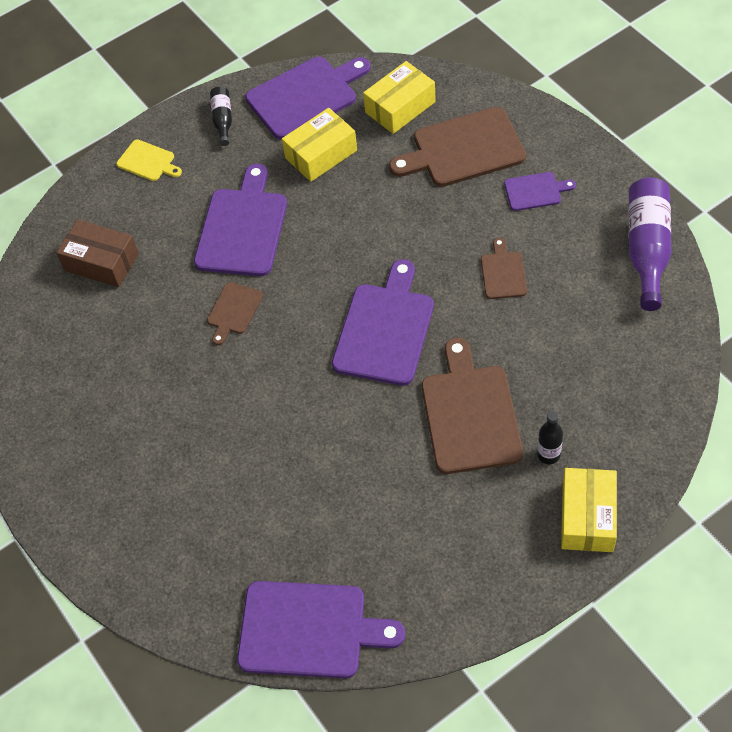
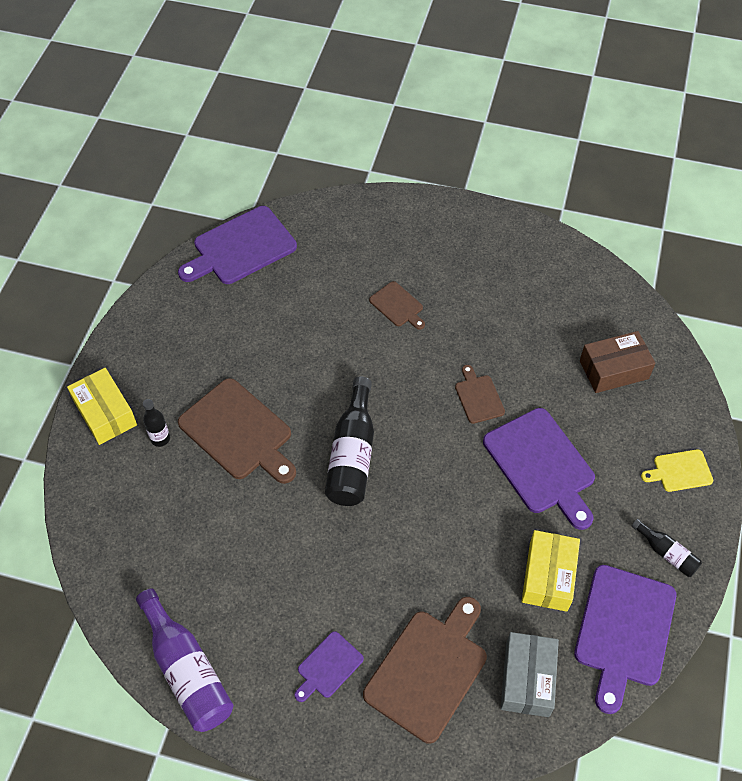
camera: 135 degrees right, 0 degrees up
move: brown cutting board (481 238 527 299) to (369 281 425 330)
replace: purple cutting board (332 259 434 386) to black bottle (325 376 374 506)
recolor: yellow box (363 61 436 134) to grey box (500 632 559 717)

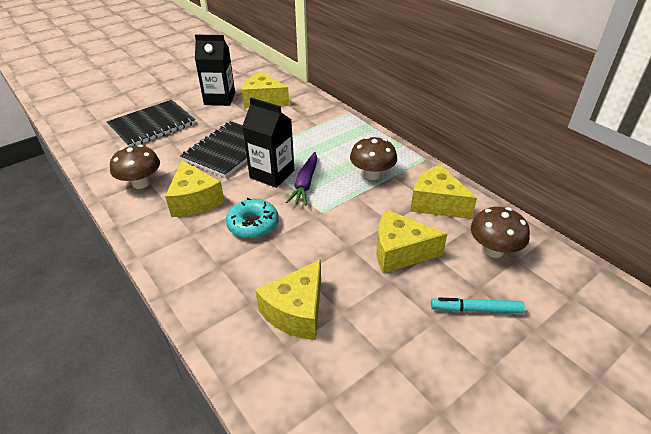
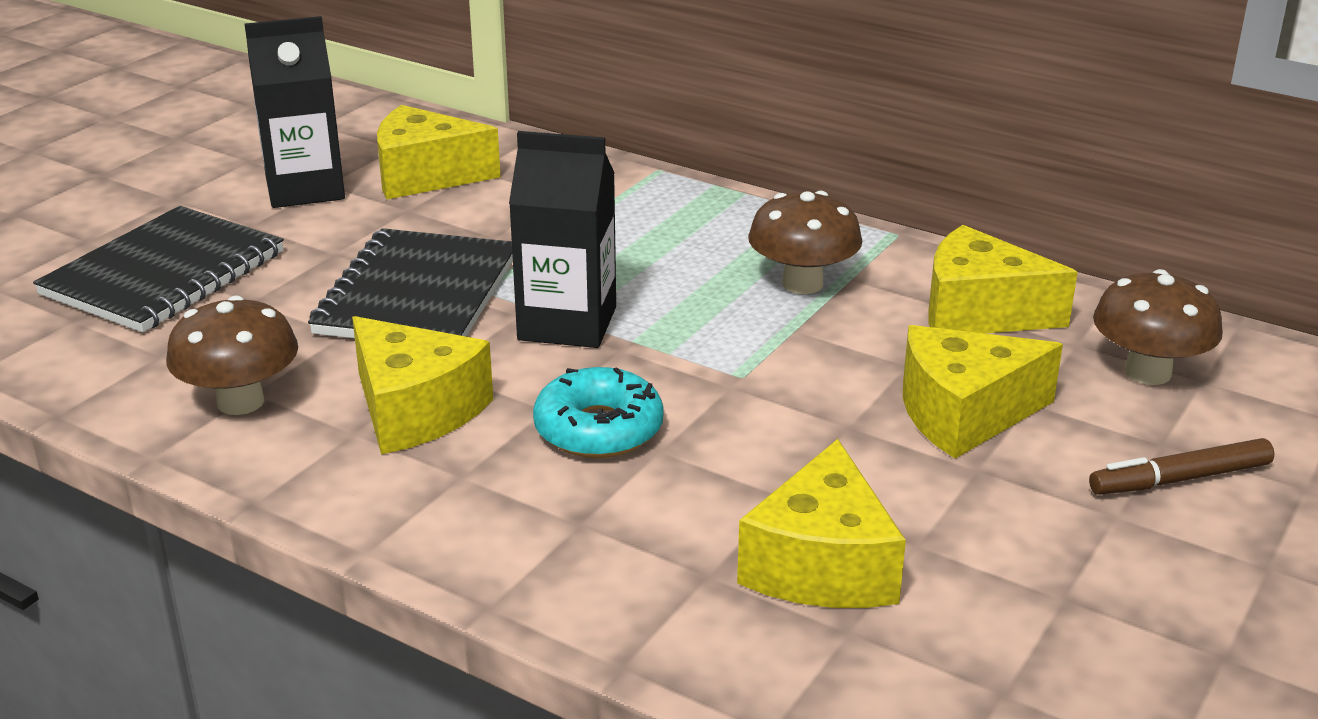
camera: 20 degrees left, 10 degrees down
delete: purple carrot (286 152 317 205)
recolor: turquoise marker (431 298 525 314) to brown marker (1089 438 1274 495)

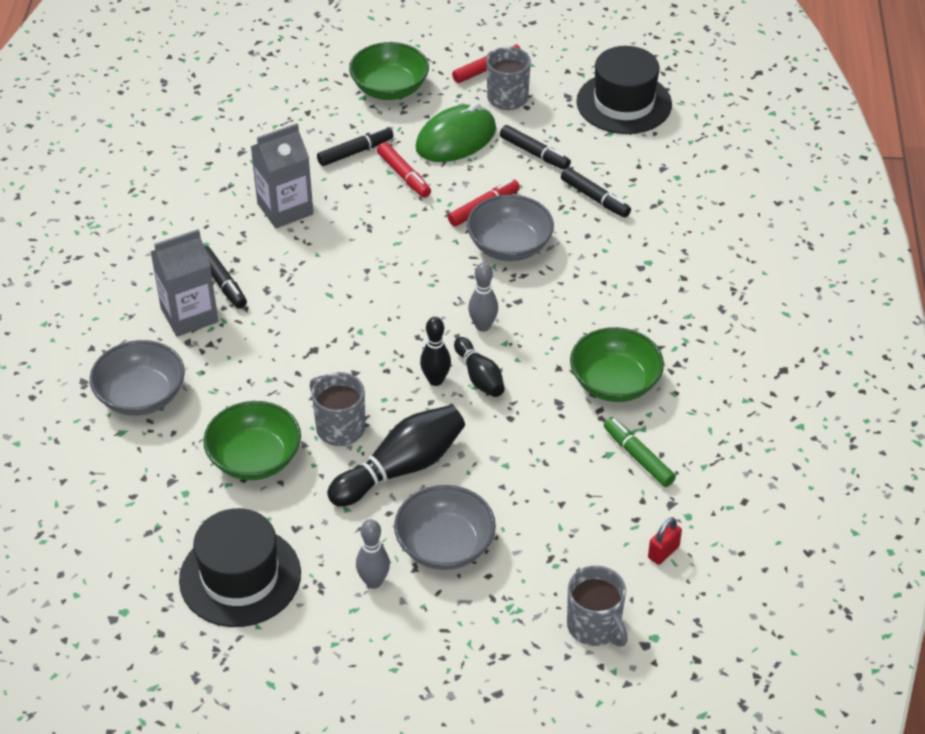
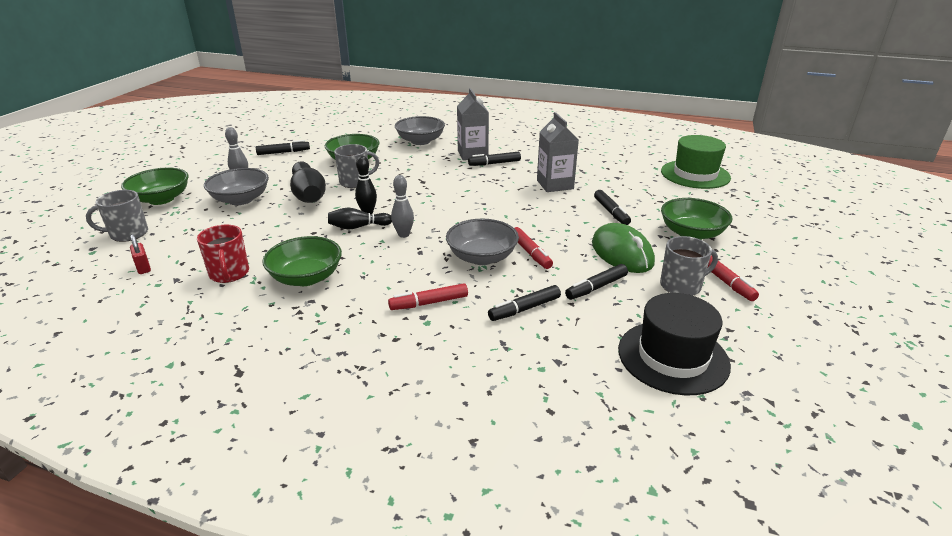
camera: 105 degrees right, 15 degrees down
insert: green hat (661 135 731 189); green bowl (121 168 189 205)
move: red marker (377 142 431 198) to (388 283 468 310)
replace: green marker (604 417 676 487) to red mug (197 225 249 283); black hat (179 508 301 627) to black marker (256 140 310 155)

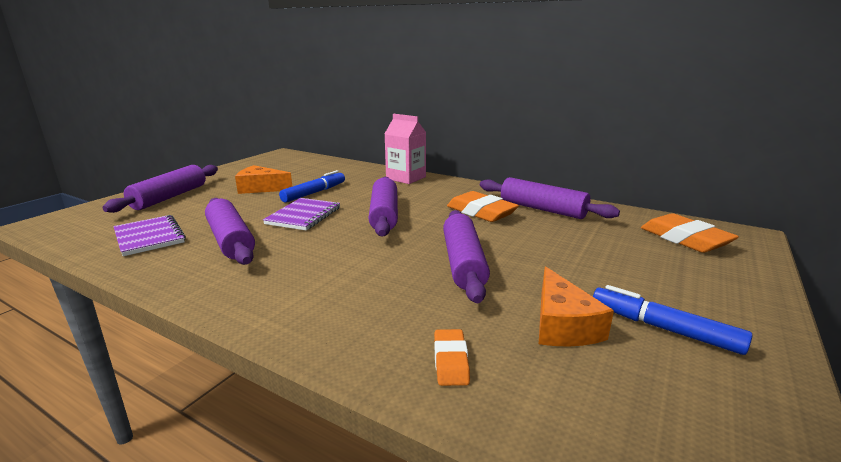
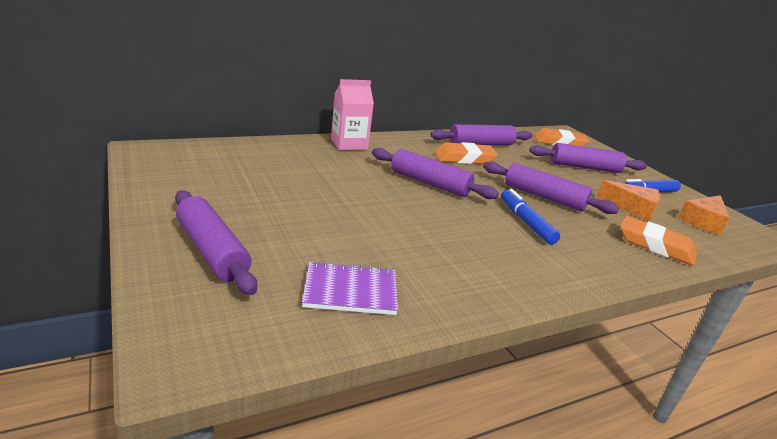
camera: 60 degrees left, 5 degrees up
delete: purple notebook (263 198 340 231)
move: orange cheese (235 165 292 194) to (678 195 730 235); blue marker (279 170 345 203) to (501 189 560 245); purple rolling pin (205 198 255 265) to (529 143 647 173)
resize: orange eraser (434 329 470 386) = (620 216 697 266) x1.81

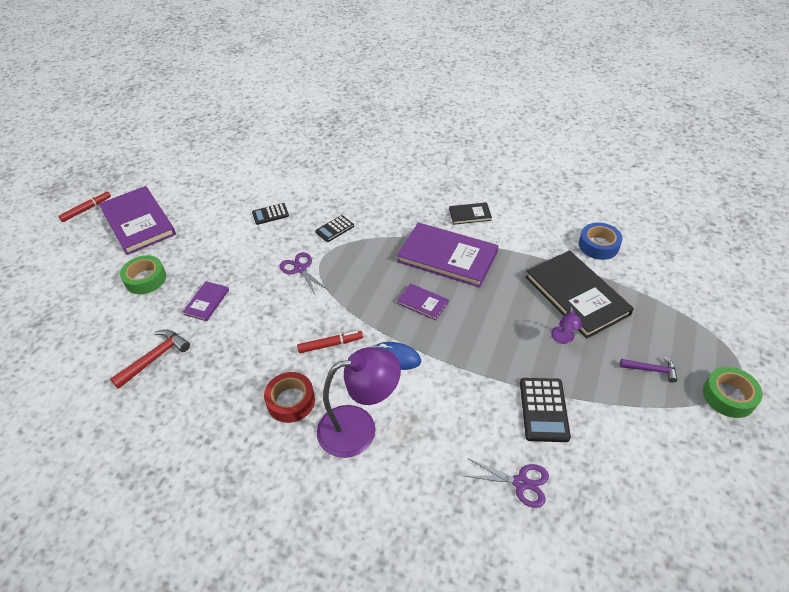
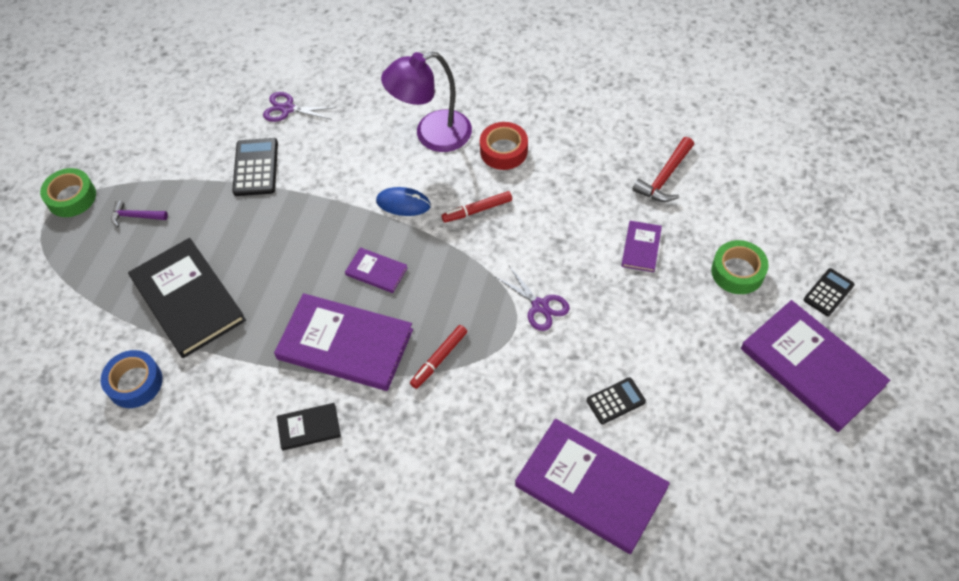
camera: 175 degrees right, 10 degrees up
delete: purple lamp (551 307 582 344)
insert: purple book (515 419 670 554)
move: red marker (59 191 111 222) to (410 325 467 389); black calculator (315 215 354 242) to (804 268 855 316)

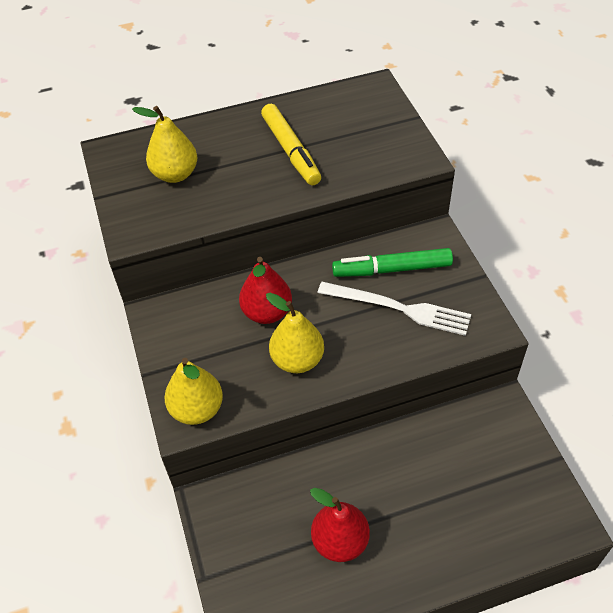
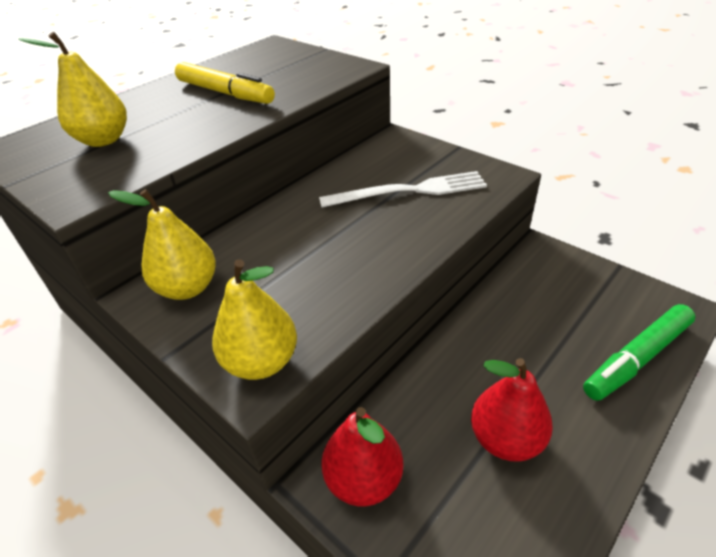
camera: 30 degrees left, 10 degrees down
move: green marker (332 248 453 277) to (583 304 695 401); red pear (239 257 292 324) to (322 407 403 507); yellow pear (266 293 324 373) to (108 189 216 300)

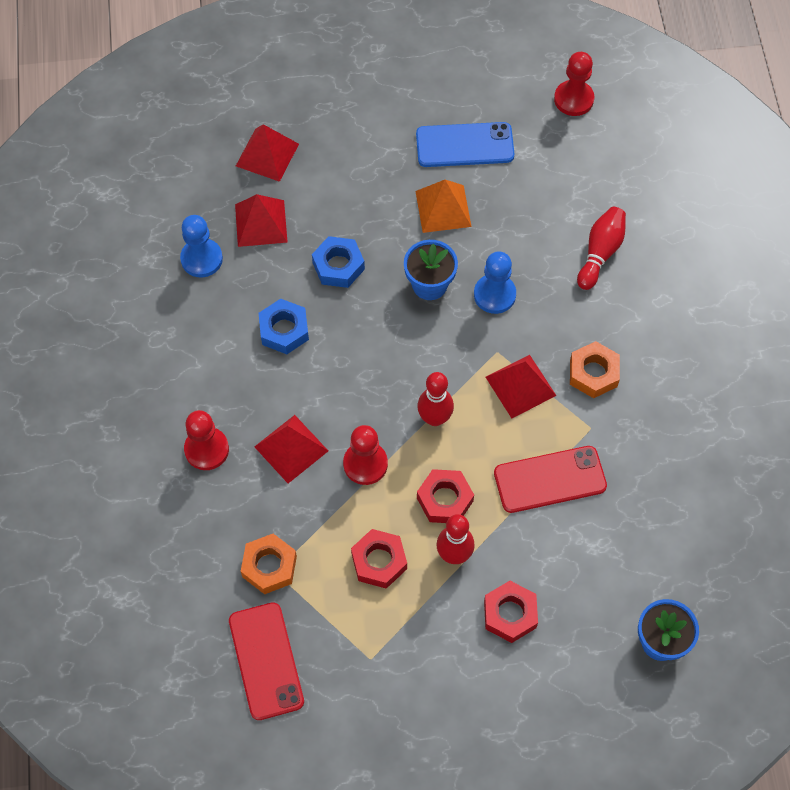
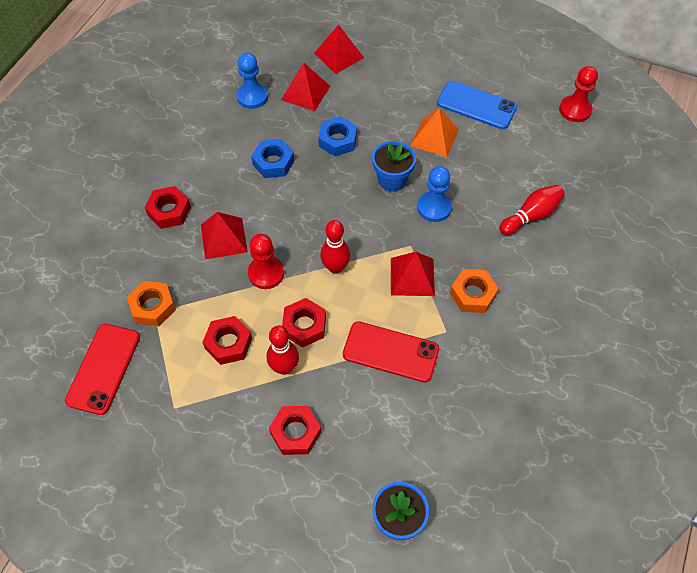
camera: 30 degrees right, 5 degrees down
replace: red pawn (184 410 229 470) to red nut (144 186 191 229)

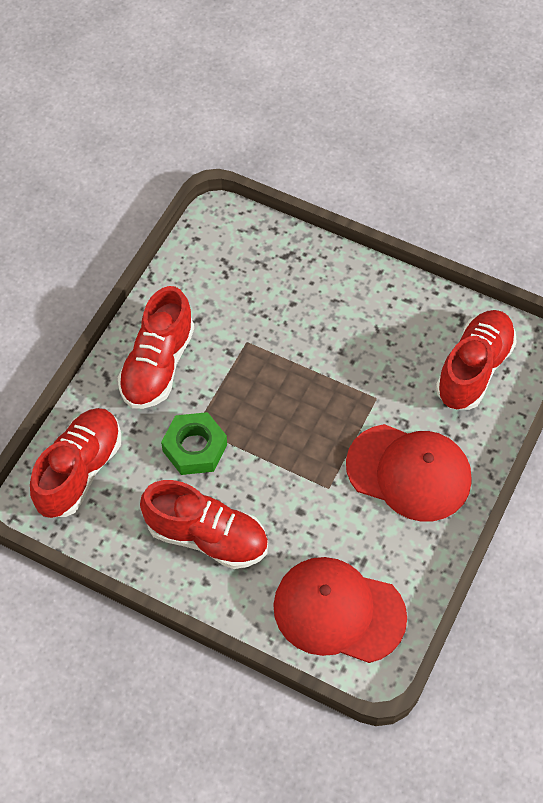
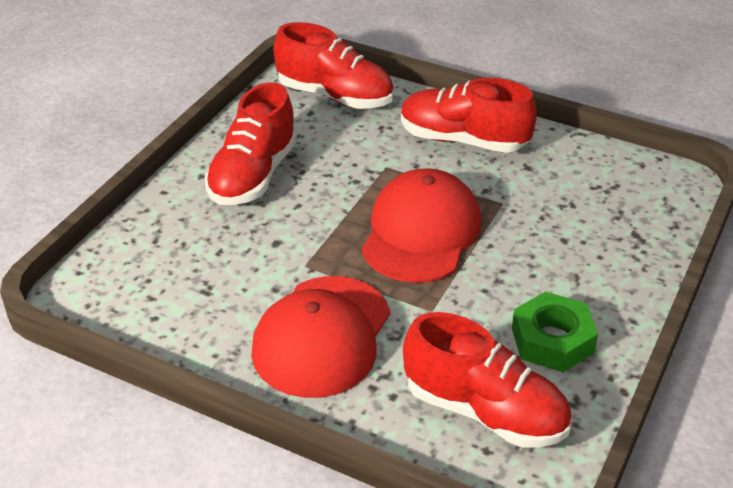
camera: 90 degrees right, 20 degrees down
move: green nut (161 412 227 475) to (512 292 598 372); red cap (273 557 407 663) to (362 168 481 283)

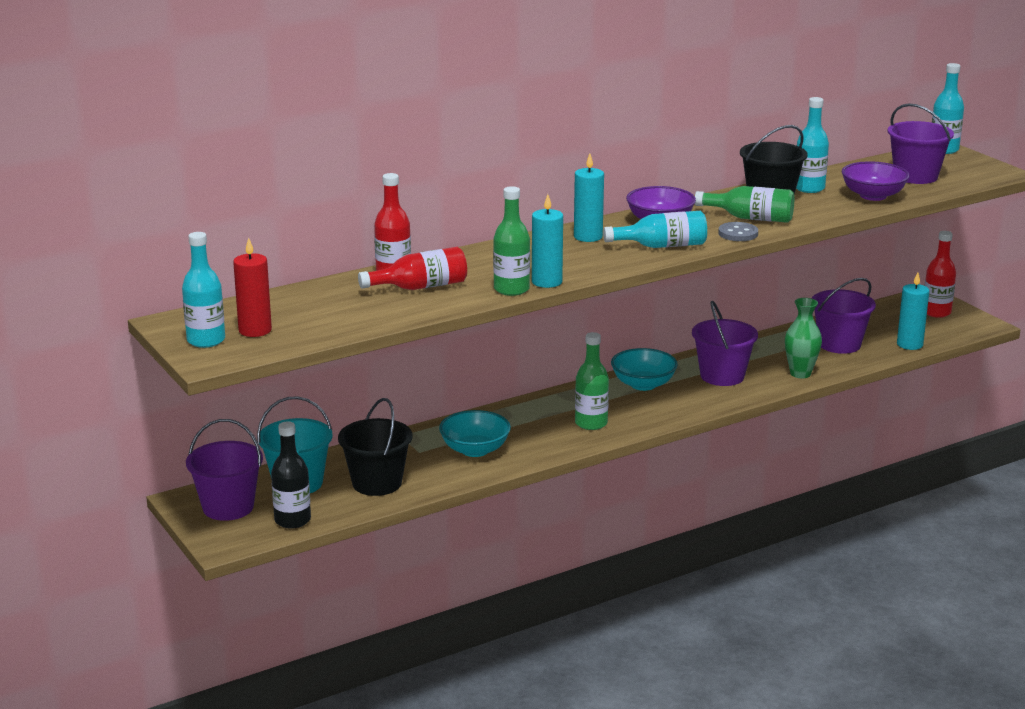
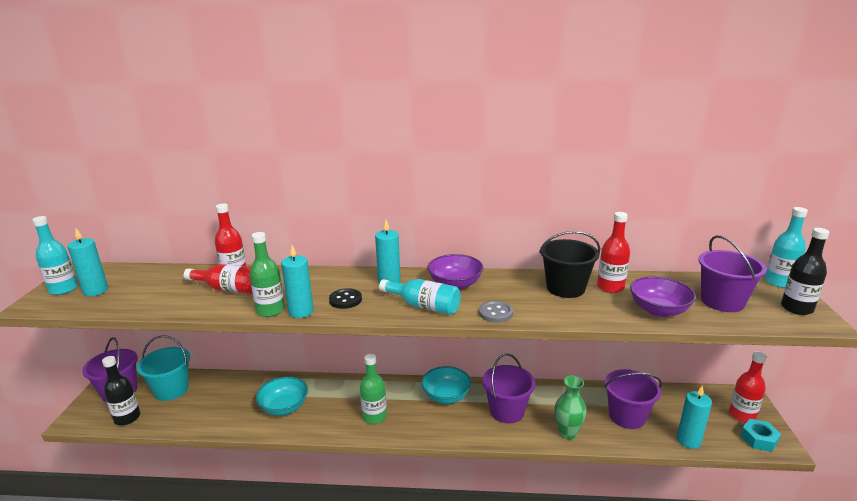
camera: 35 degrees right, 0 degrees up
delete: green bottle (695 186 794 223); black bucket (338 398 412 496)
insert: black bottle (781 228 829 315); black button (329 288 362 309); turquoise nut (740 419 781 452)
recolor: turquoise bottle (796 97 829 193) to red bottle (597 212 630 293); red candle (233 237 272 337) to turquoise candle (67 228 108 296)

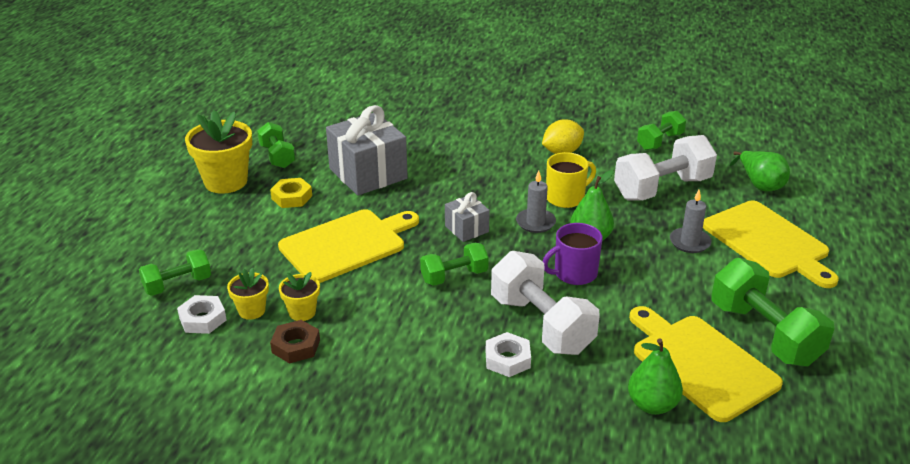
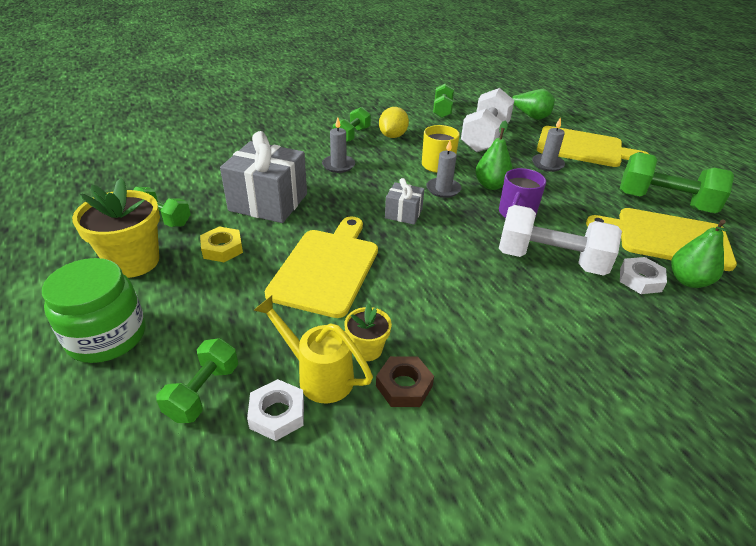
camera: 40 degrees left, 5 degrees up
insert: grey candle (322 117 355 173); green jar (42 258 146 363)
move: green dumbbell (420 243 489 286) to (333 107 371 142); white nut (486 332 531 377) to (620 257 667 294)
replace: yellow flower pot (227 268 269 320) to yellow watering can (253 295 373 403)

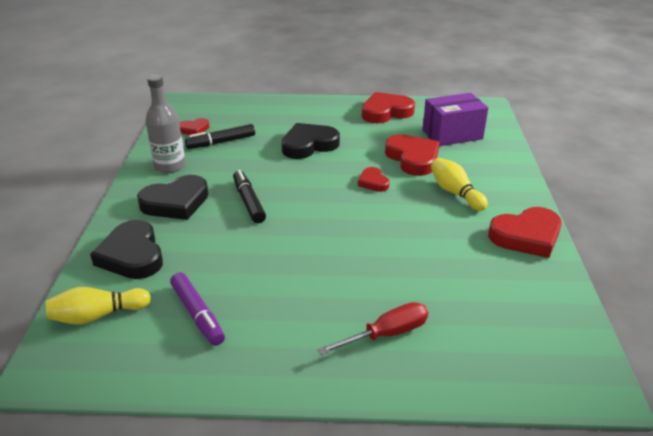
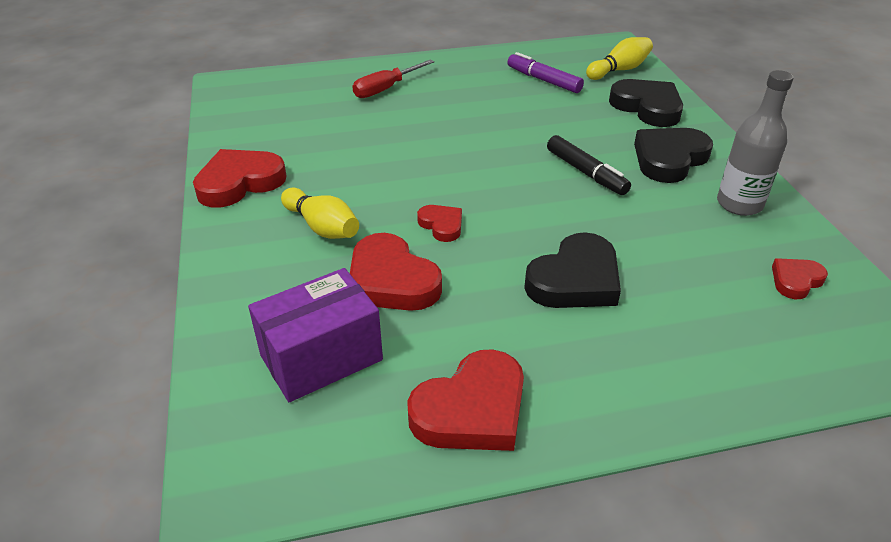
camera: 165 degrees right, 5 degrees up
delete: black marker (185 124 255 149)

